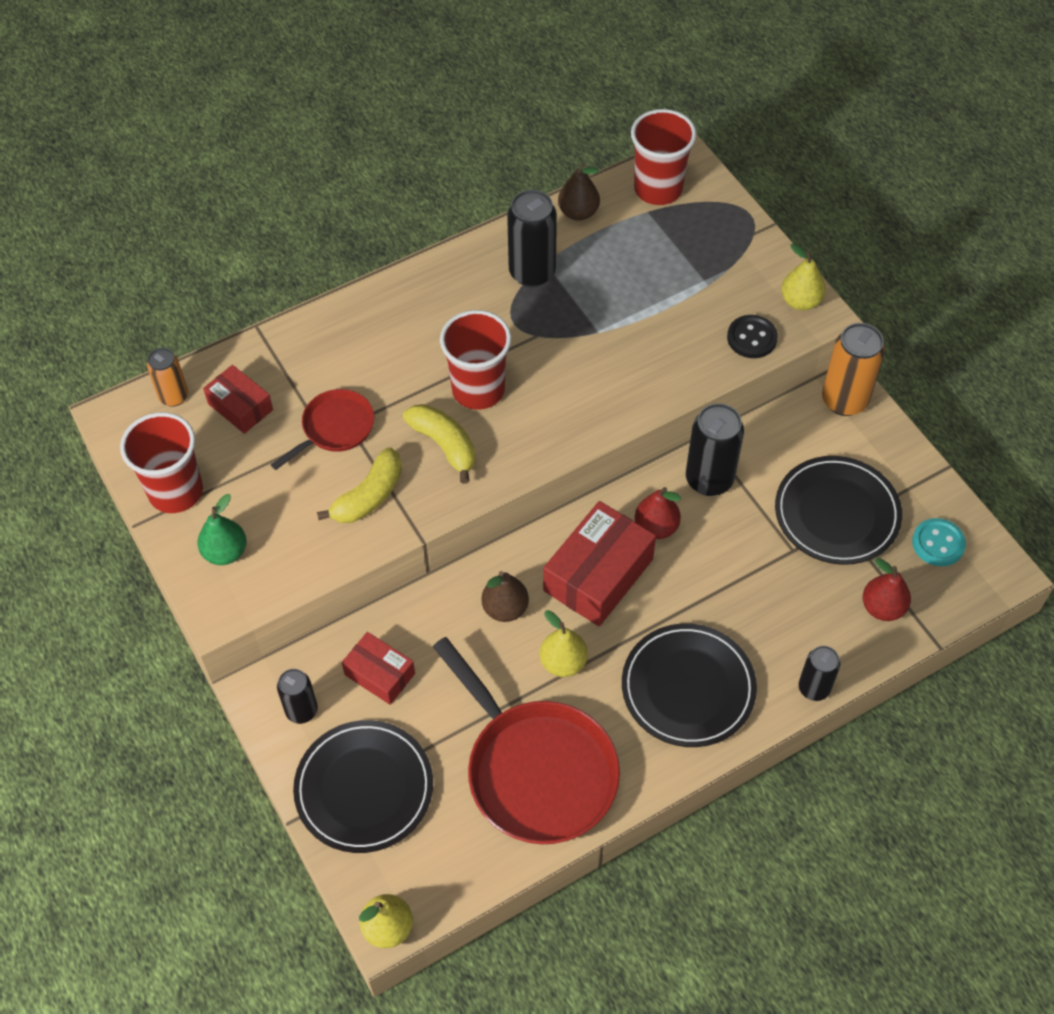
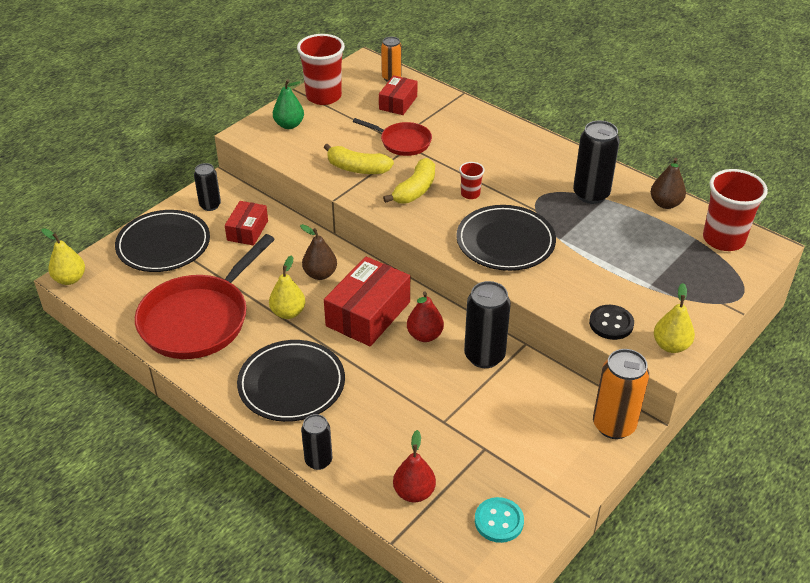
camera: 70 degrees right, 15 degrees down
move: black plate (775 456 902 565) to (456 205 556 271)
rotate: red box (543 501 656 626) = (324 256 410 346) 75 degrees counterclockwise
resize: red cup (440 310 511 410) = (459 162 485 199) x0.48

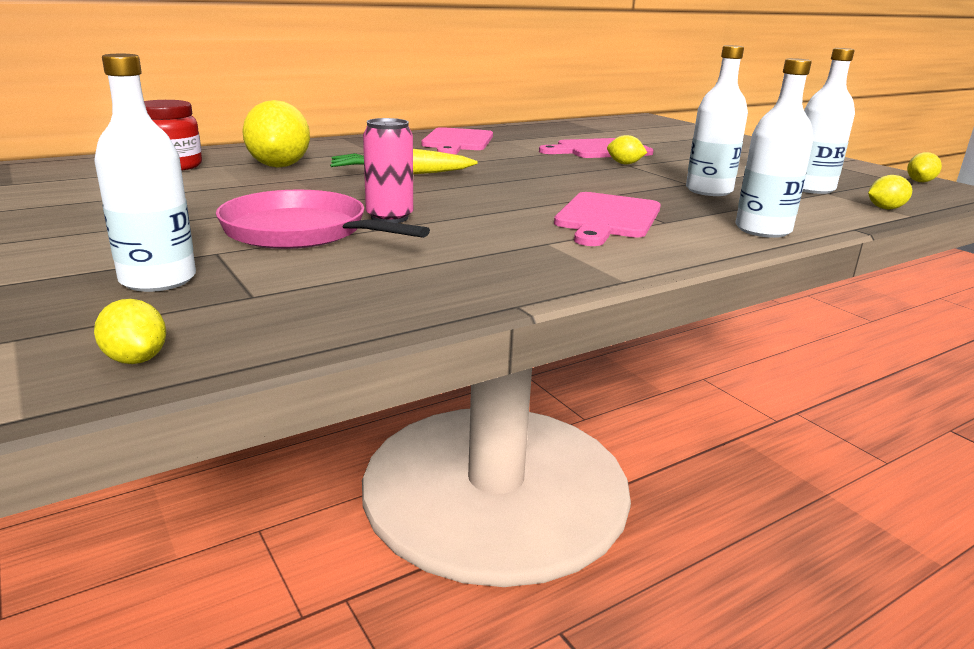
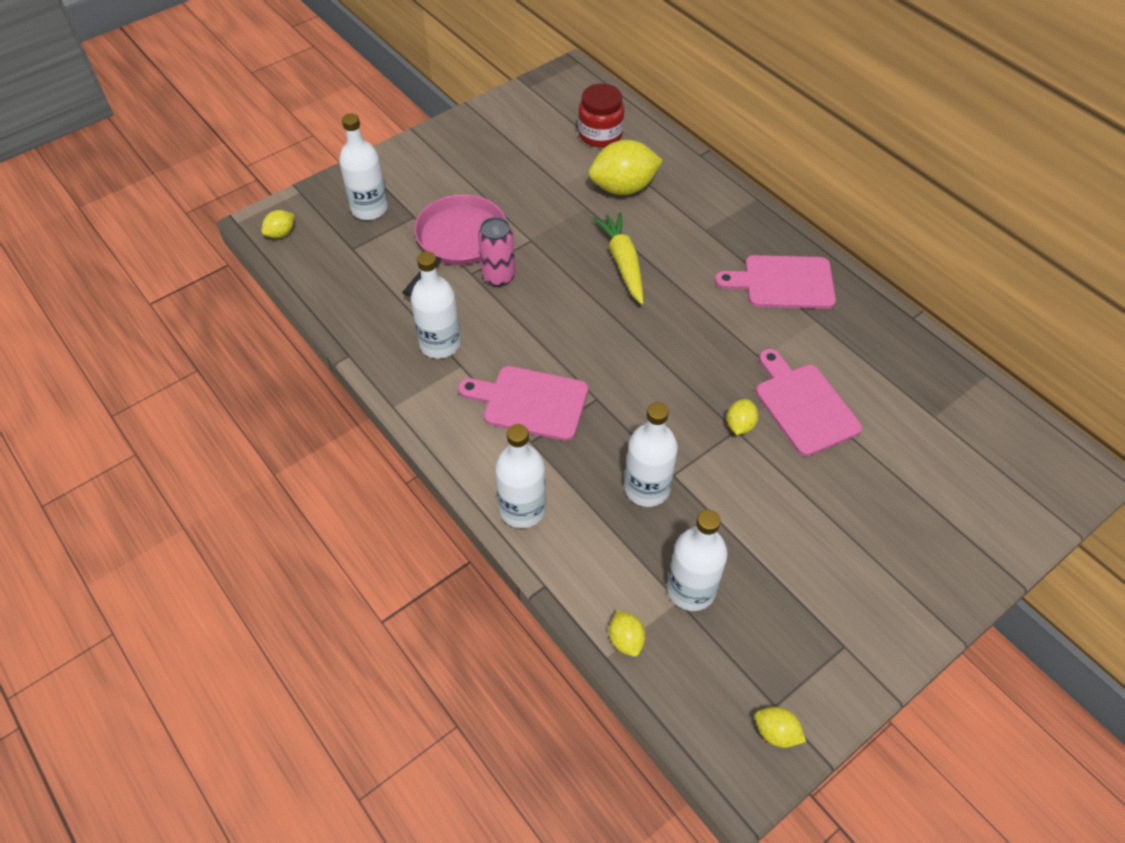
camera: 85 degrees right, 30 degrees up
insert: white bottle (411 251 461 359)

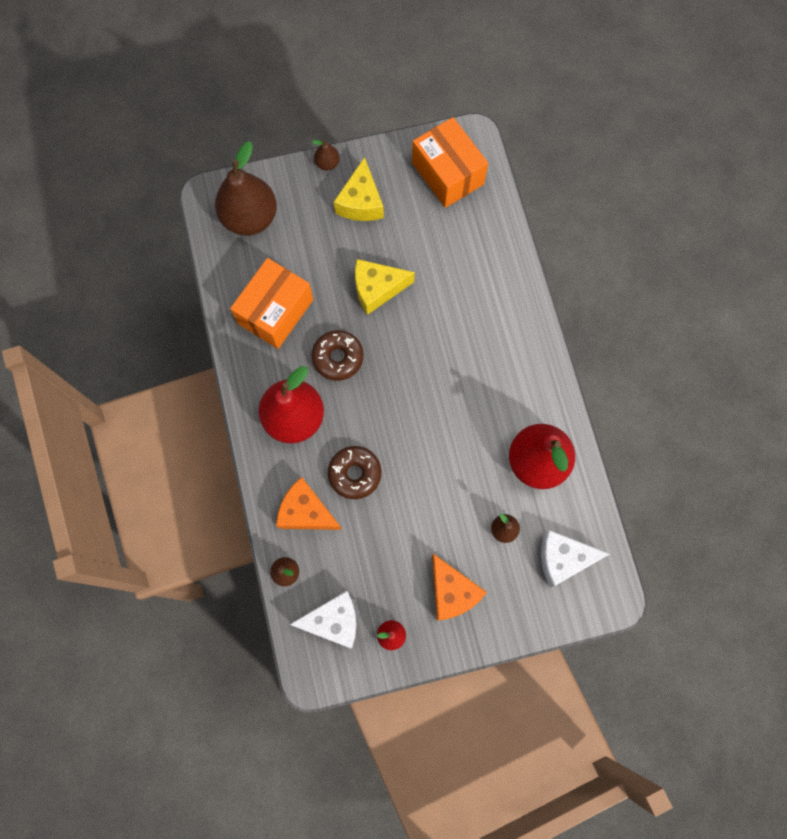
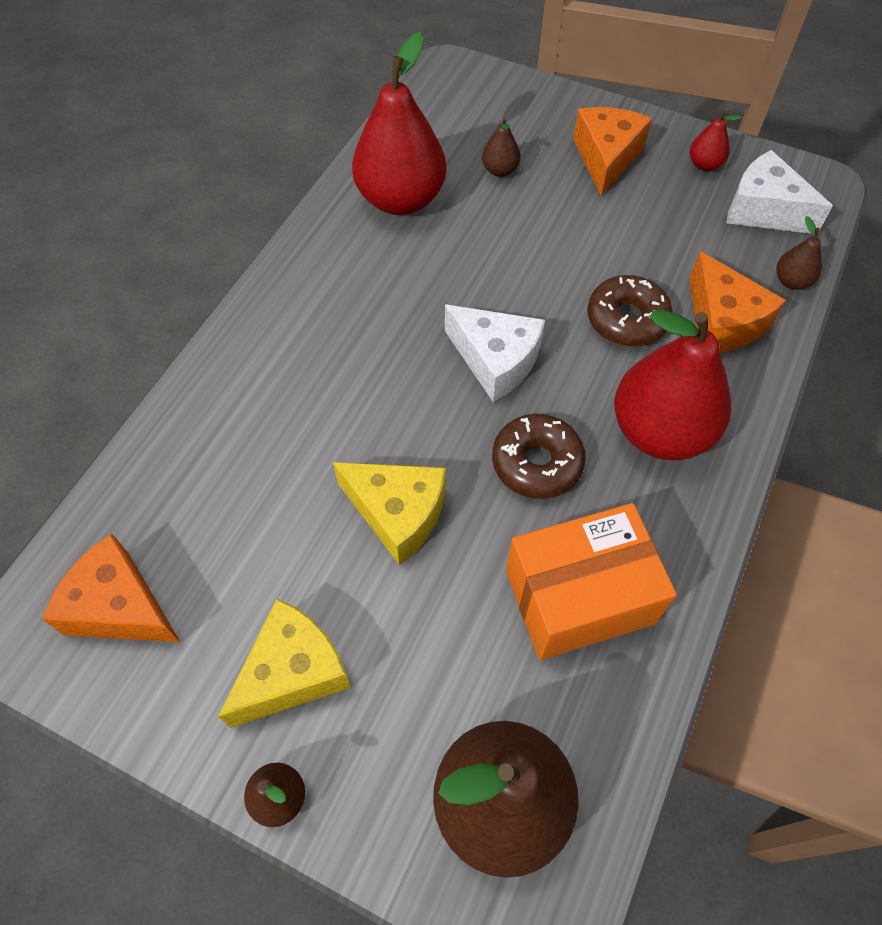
camera: 140 degrees left, 15 degrees down
move: white cheese (541 530 610 587) to (445 304 545 402)
replace: orange box (412 117 488 208) to orange cheese (42 534 180 642)

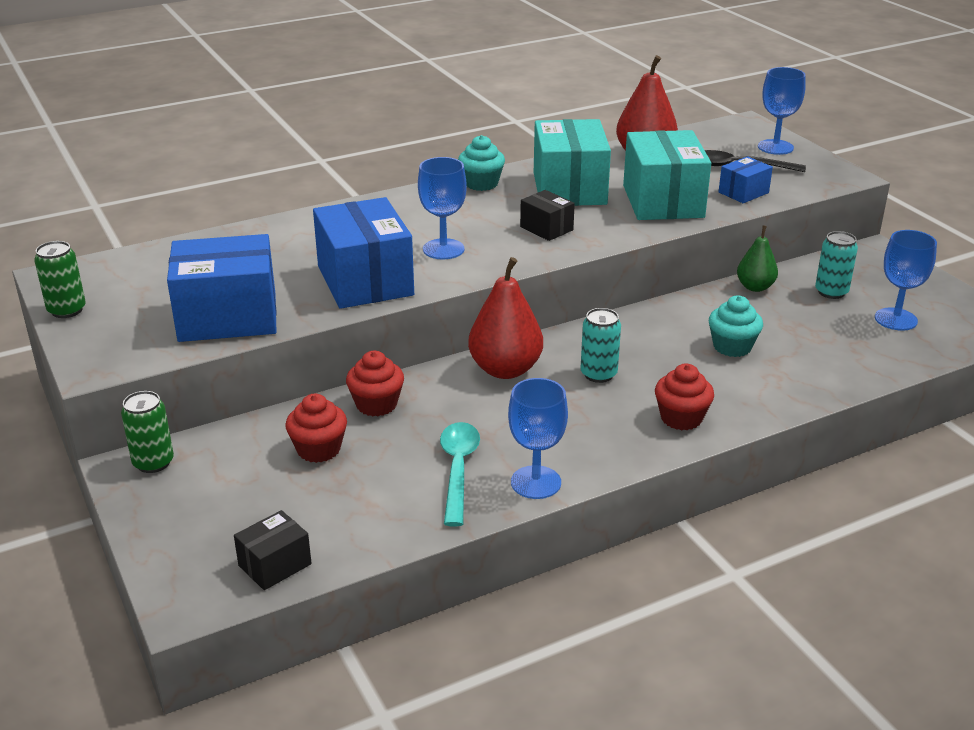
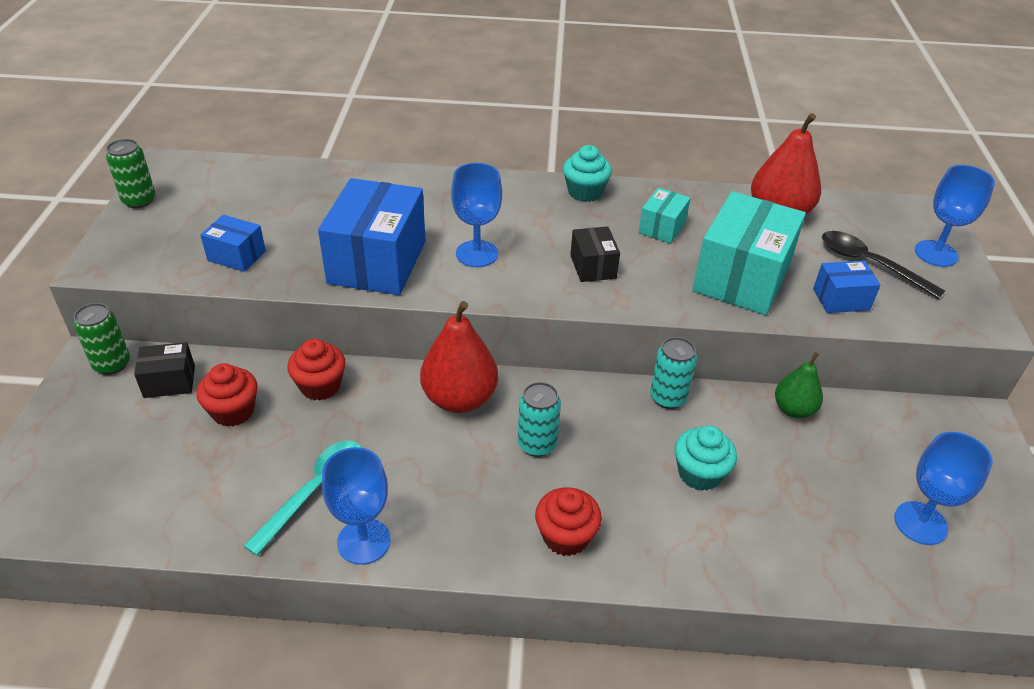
camera: 30 degrees right, 10 degrees up
move: turquoise can (815 231 858 299) to (650 337 697 409); black box (234 510 312 590) to (134 342 195 398)
resize: turquoise box (534 119 611 206) = (638 188 691 244) x0.49; blue box (167 234 277 342) = (200 215 266 272) x0.49

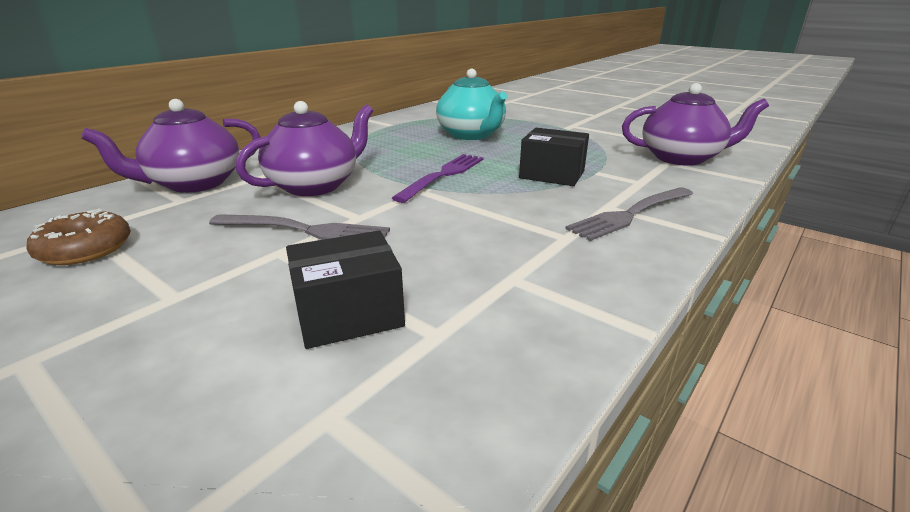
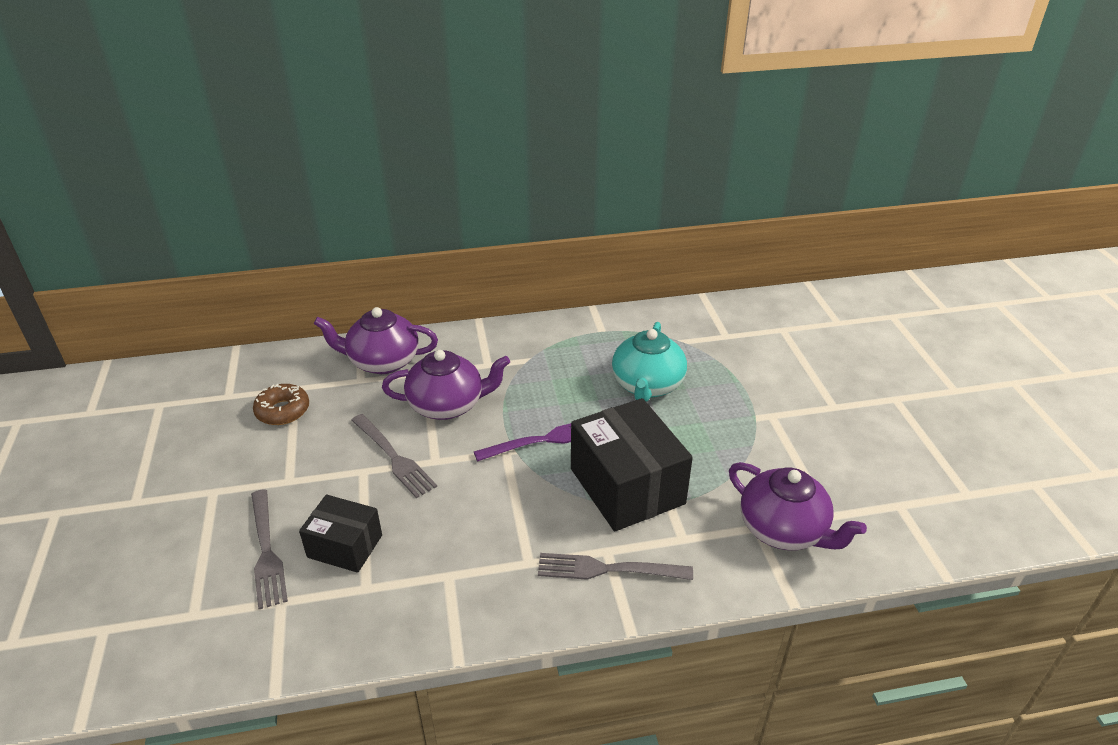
camera: 40 degrees right, 10 degrees up
insert: grey fork (251 489 288 609)
resize: black box (519 128 589 186) = (571 398 693 531) x1.74

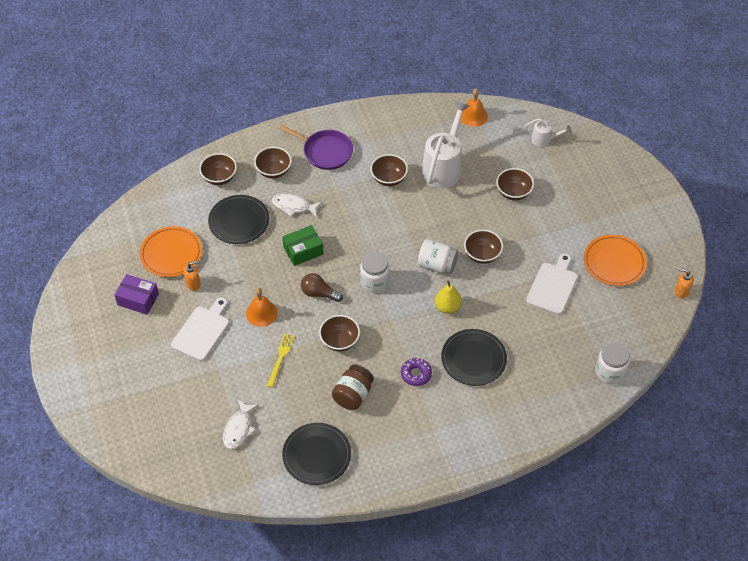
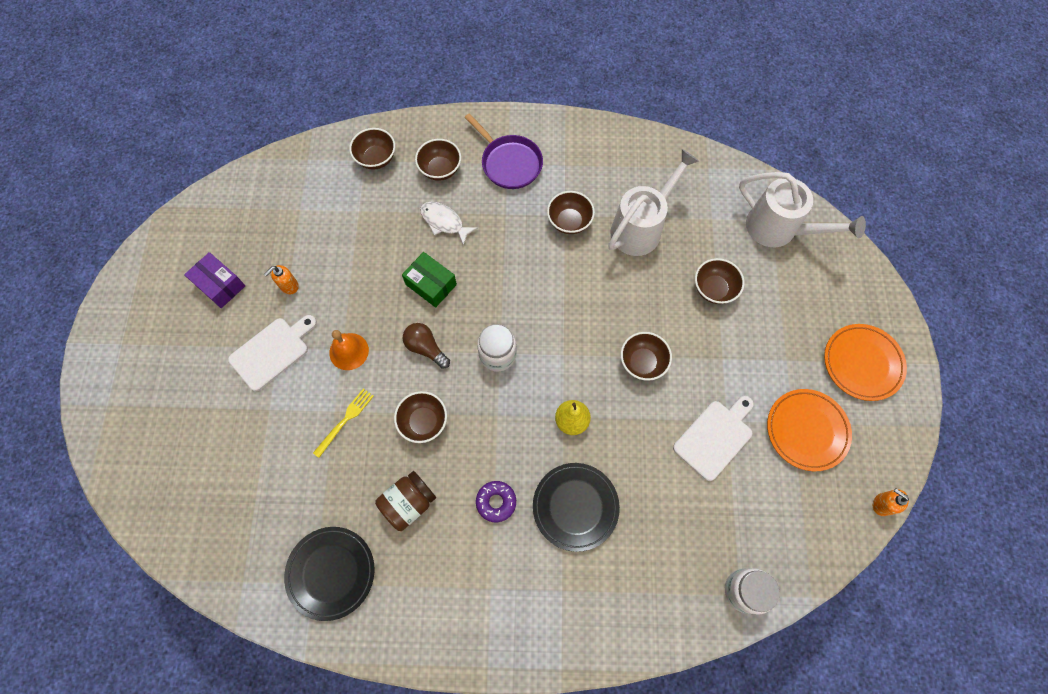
camera: 20 degrees right, 15 degrees up
delete: orange bell (461 89 488 127); black plate (208 195 269 244); white jar (418 239 459 274); white fish (223 400 258 449)
move: orange plate (140 226 202 277) to (824 324 907 401)
rotate: green box (283 225 324 266) = (402 252 457 308) 45 degrees clockwise; orange soap dispenser (183 260 200 291) = (264 265 299 294) 135 degrees clockwise
resize: white watering can (524 118 571 147) = (739 172 866 247) x2.03

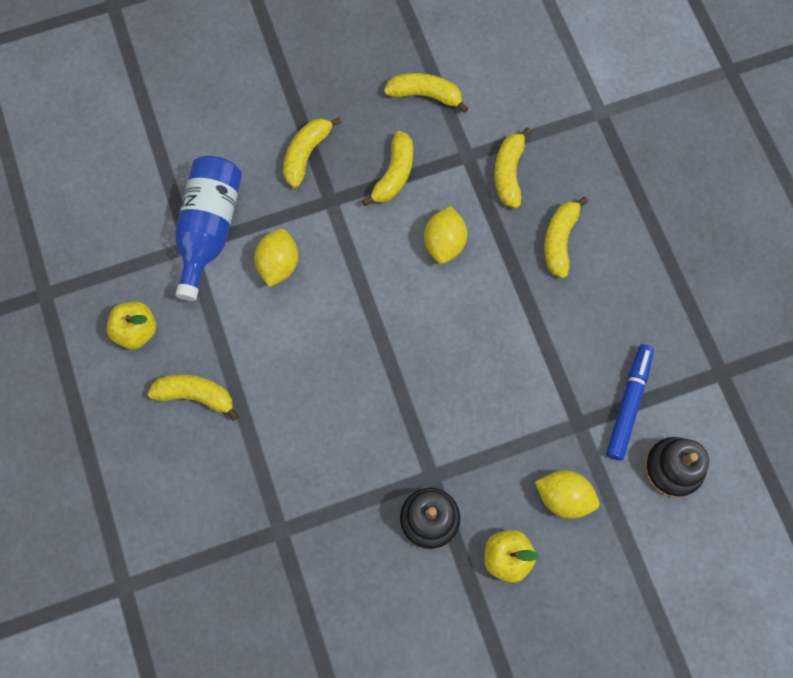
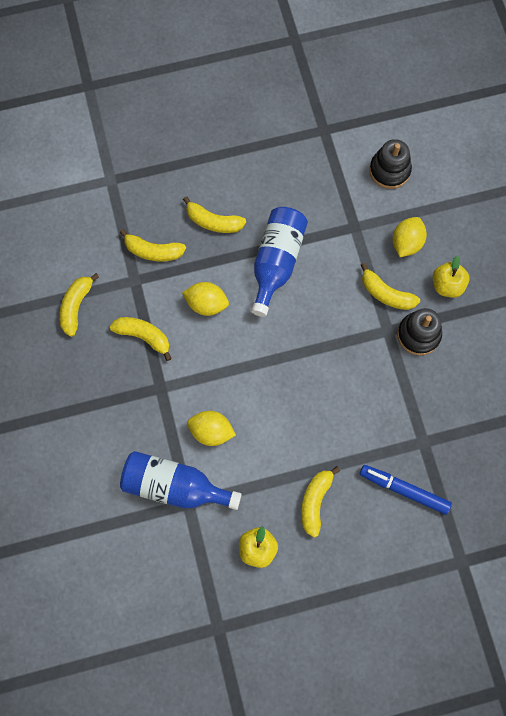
camera: 85 degrees left, 0 degrees up
insert: blue bottle (251 207 308 317)
move: yellow banana (283 117 341 188) to (361 263 420 310); blue marker (606 344 654 460) to (360 465 452 515)

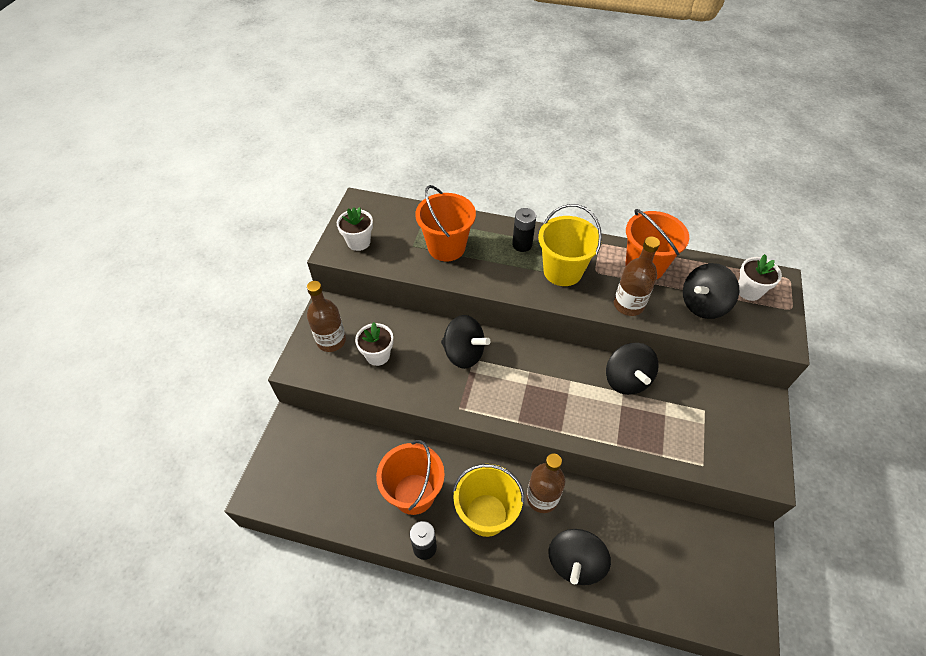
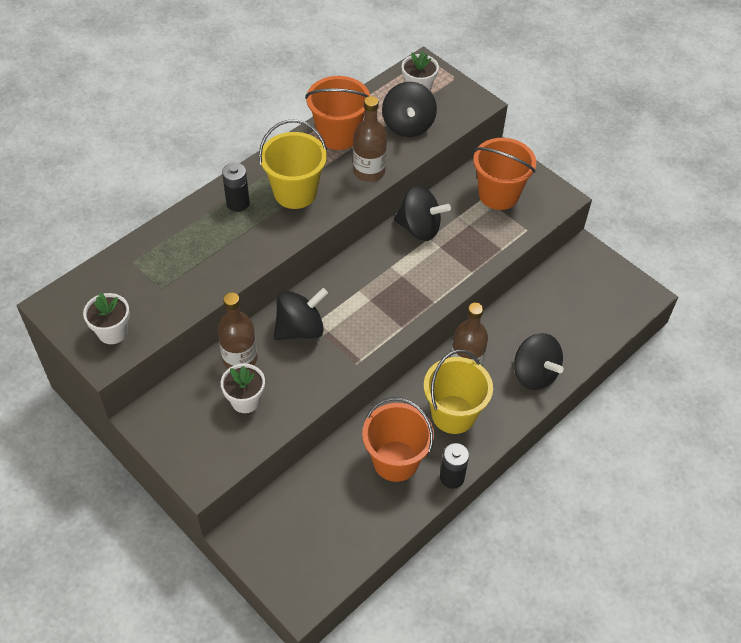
camera: 60 degrees left, 0 degrees up
move: orange bucket (415 185 476 261) to (473 138 536 210); brown bottle (307 281 346 352) to (217 292 257 369)

